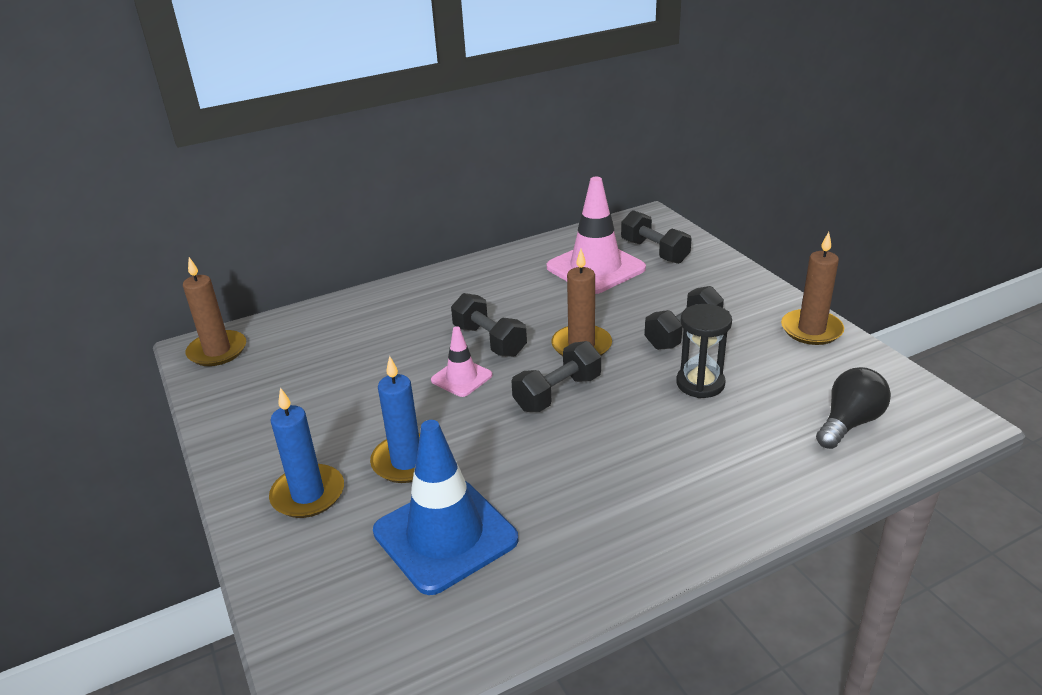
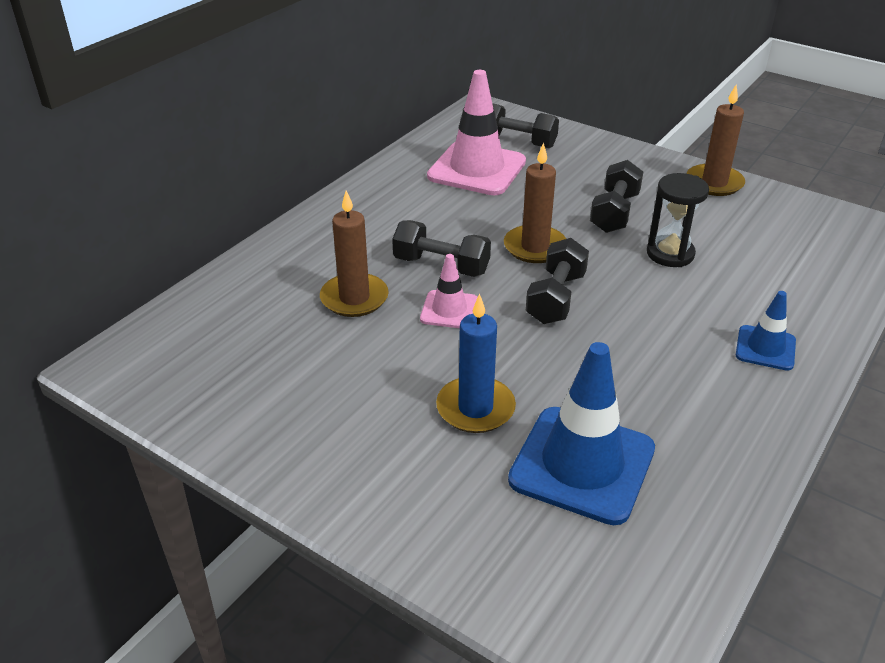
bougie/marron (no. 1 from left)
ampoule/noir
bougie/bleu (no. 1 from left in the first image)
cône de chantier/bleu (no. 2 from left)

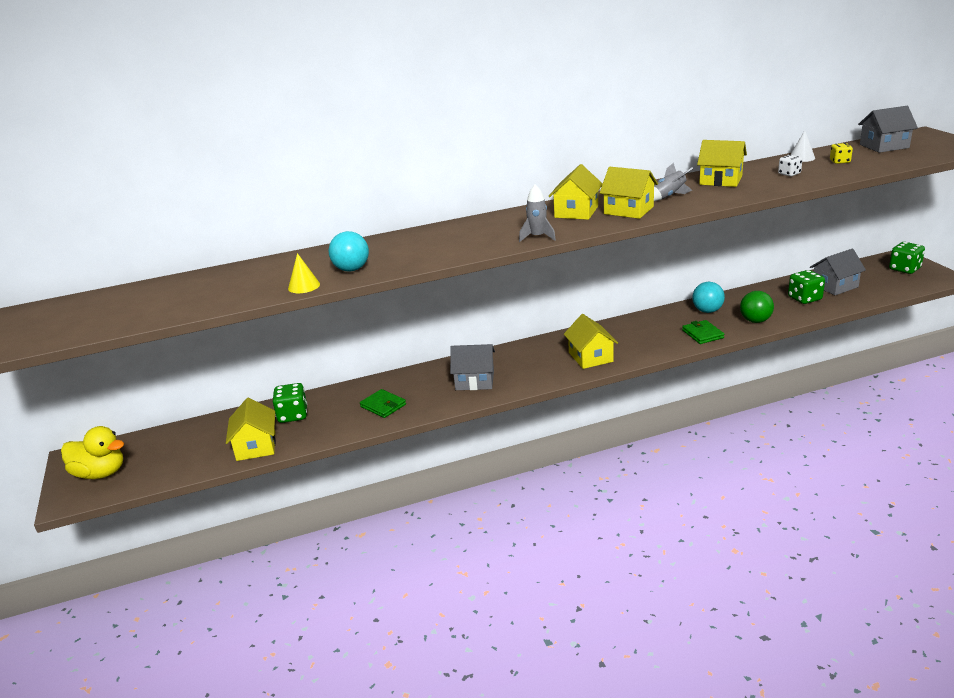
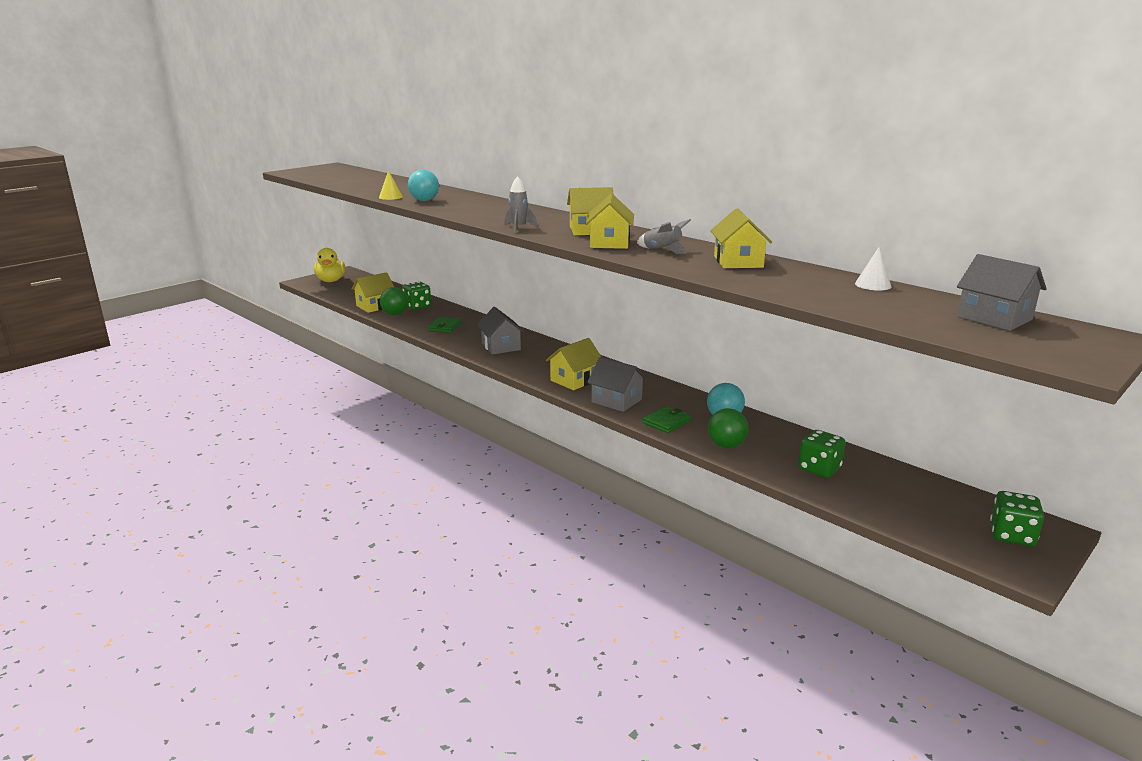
dé/jaune
dé/blanc
maison/gris (no. 2 from left)
balle/vert (no. 1 from left)

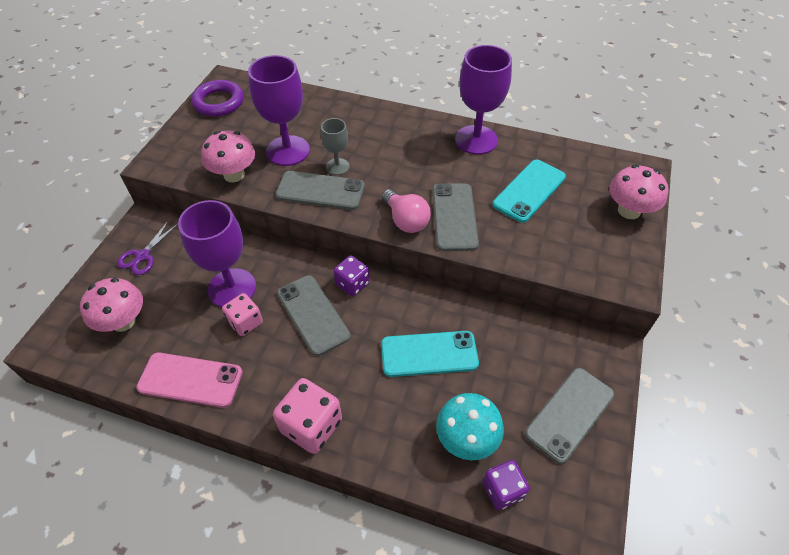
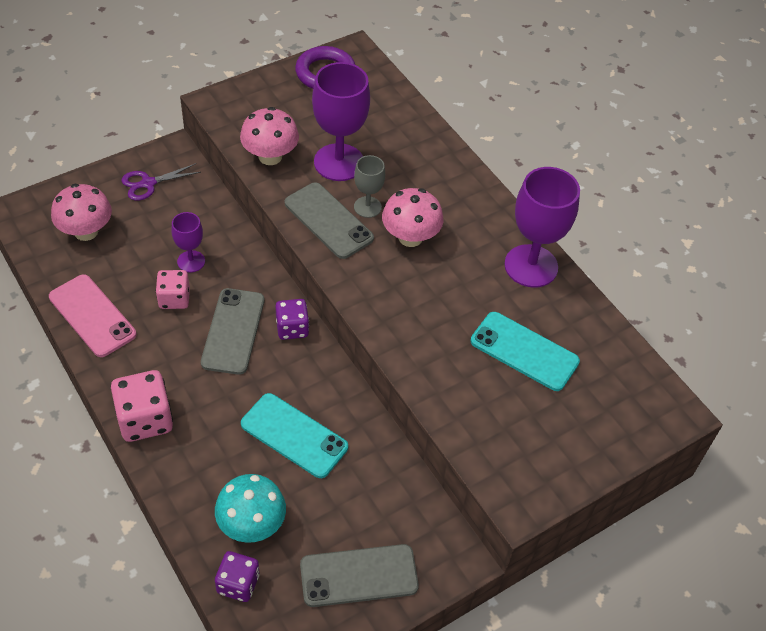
téléphone/turquoise (no. 2 from left)
champignon/rose (no. 3 from left)
téléphone/gris (no. 3 from left in the first image)
ampoule/rose
verre à pied/violet (no. 1 from left)

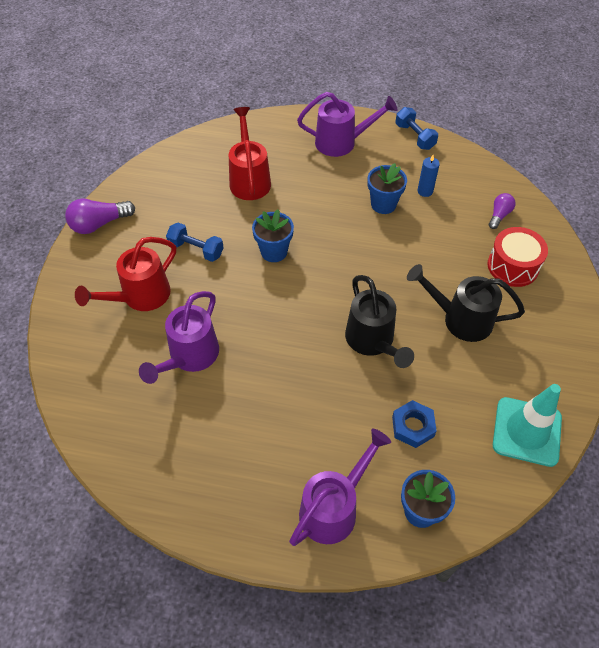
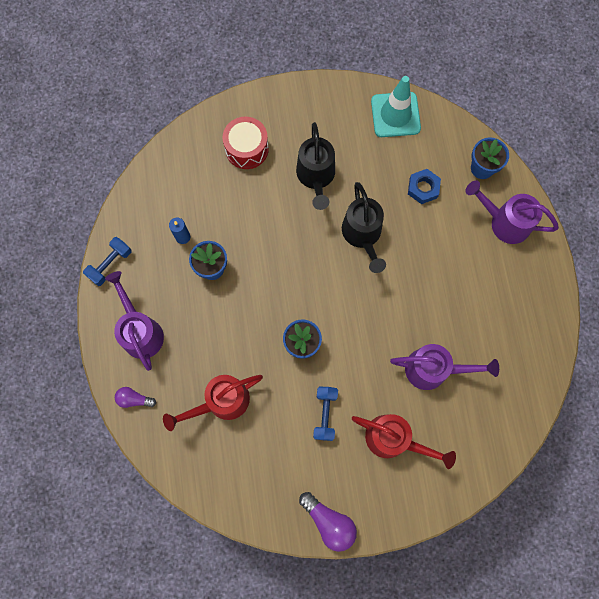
ampoule/violet (no. 1 from left)
arrosoir/noir (no. 2 from left)

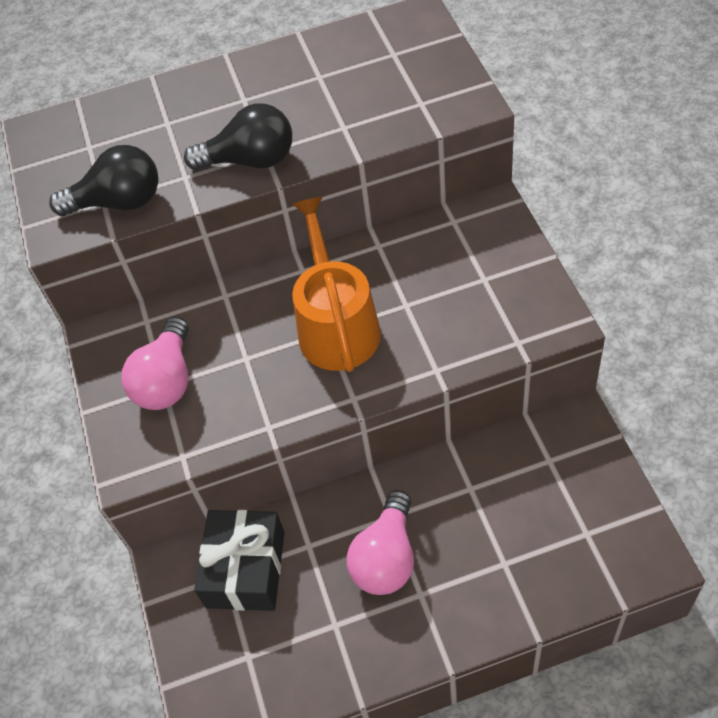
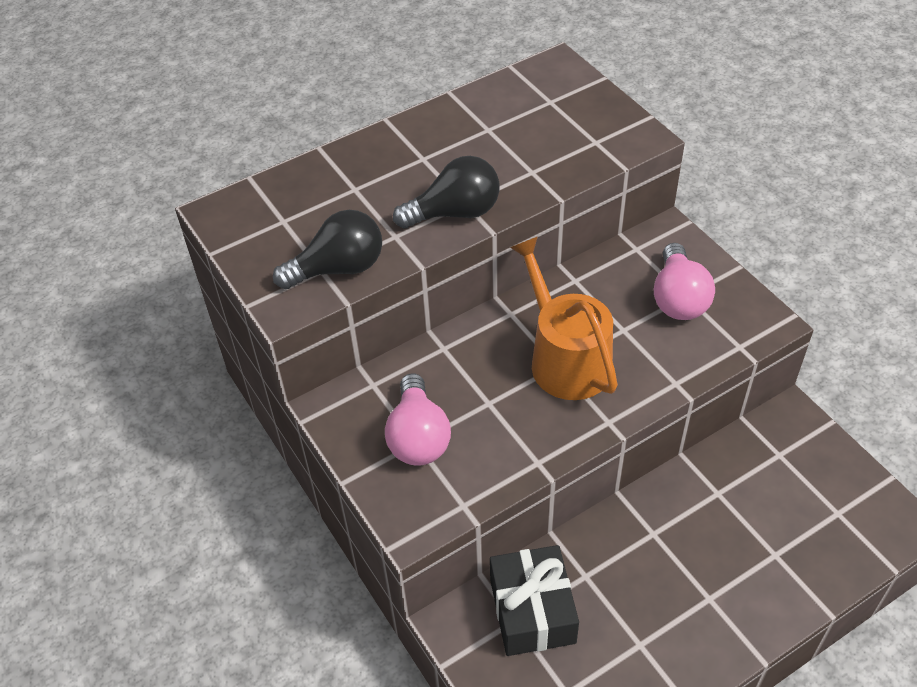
ampoule/rose (no. 2 from left)

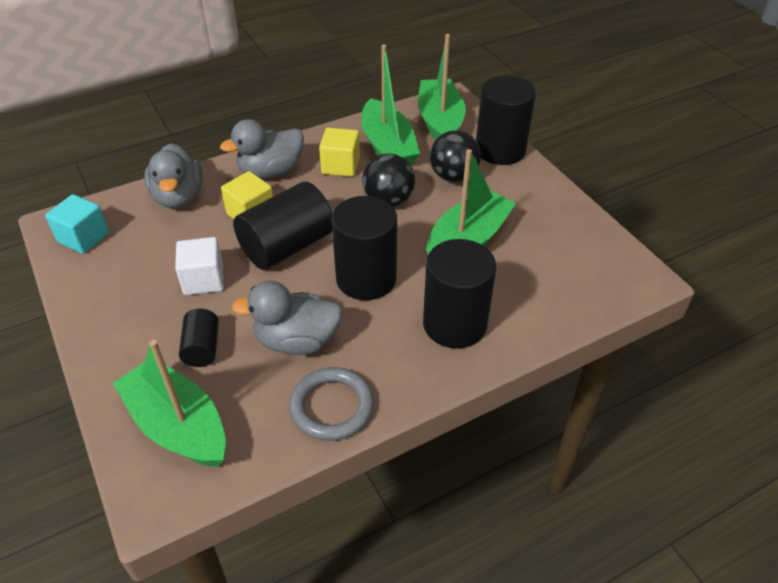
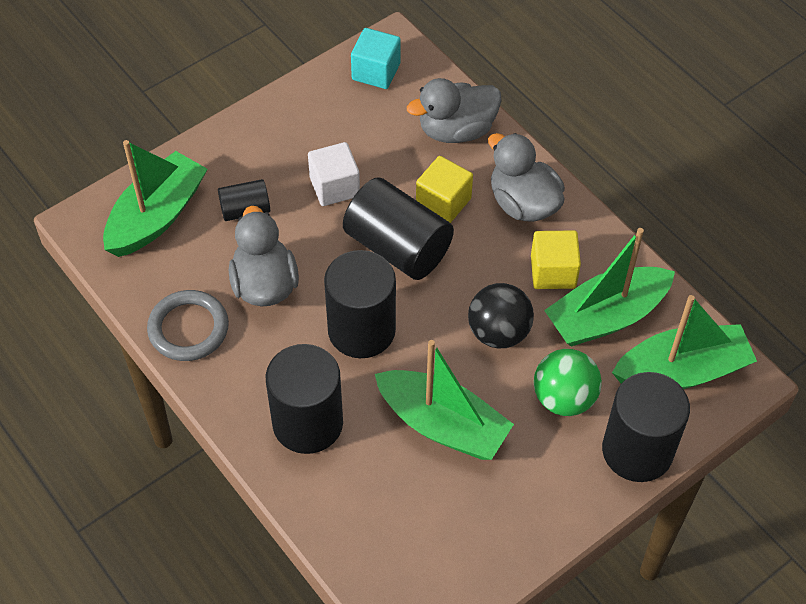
balle/vert

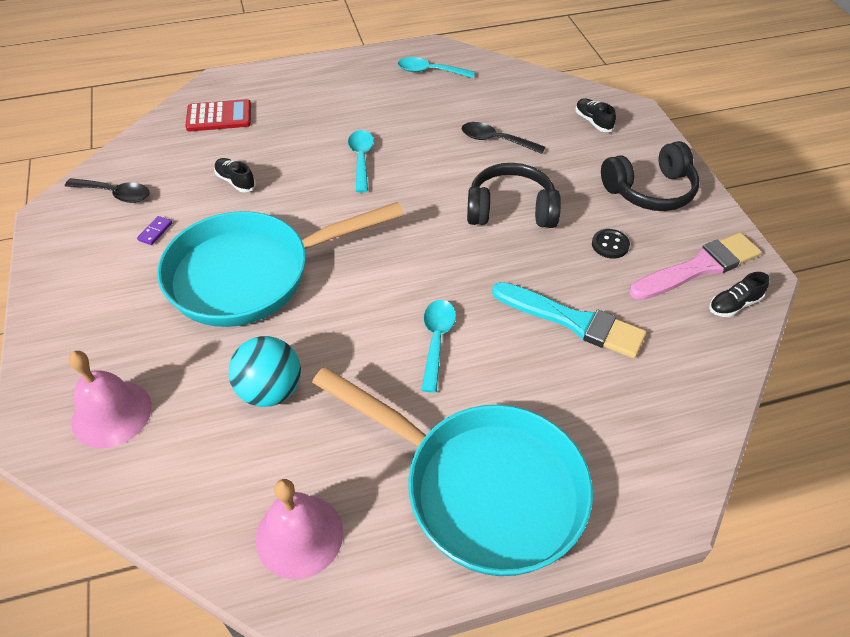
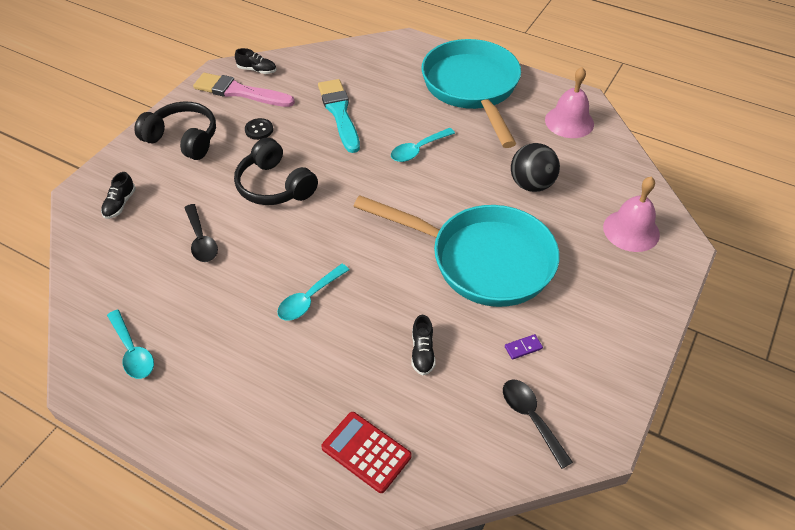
balle/noir

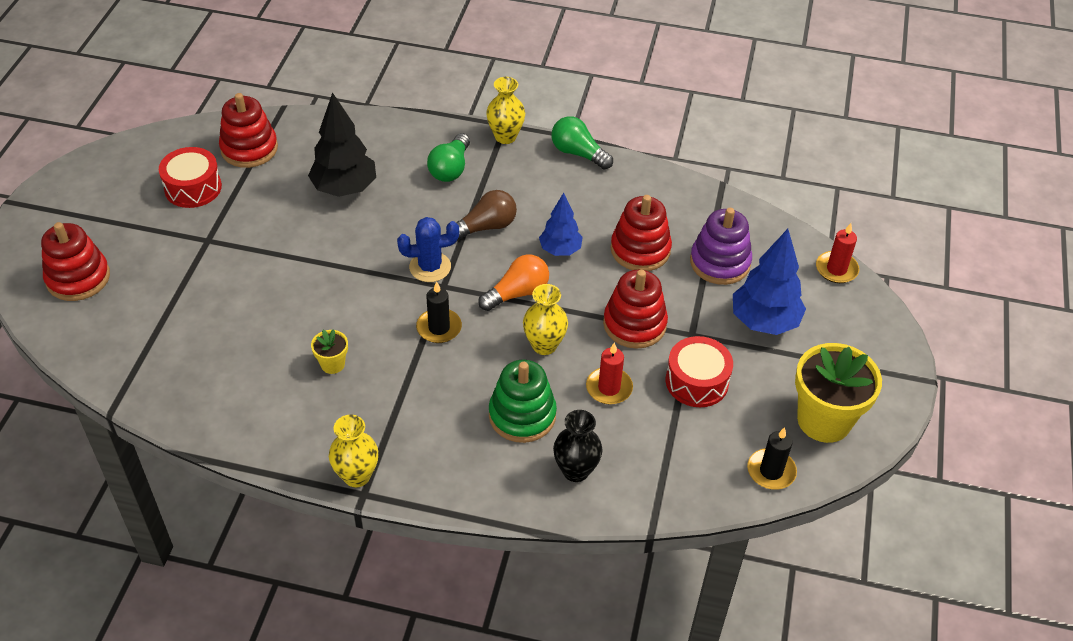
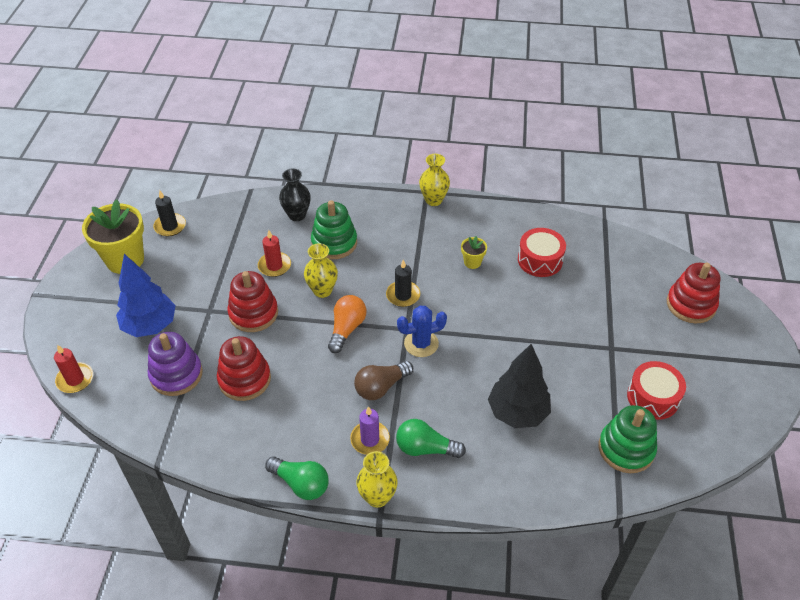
jouet à empiler/vert (no. 2 from left)
ampoule/vert (no. 2 from left)
arbre/bleu (no. 1 from left in the first image)
ampoule/orange
tambour/rouge (no. 1 from left)
bougie/violet

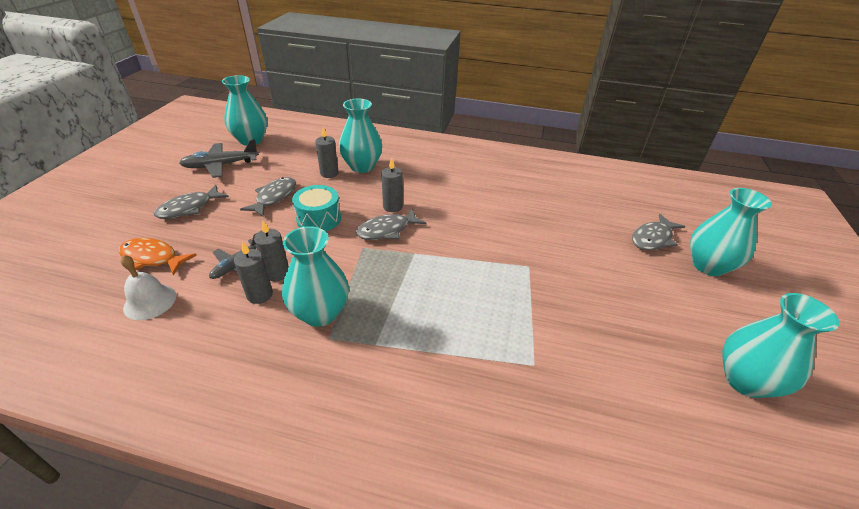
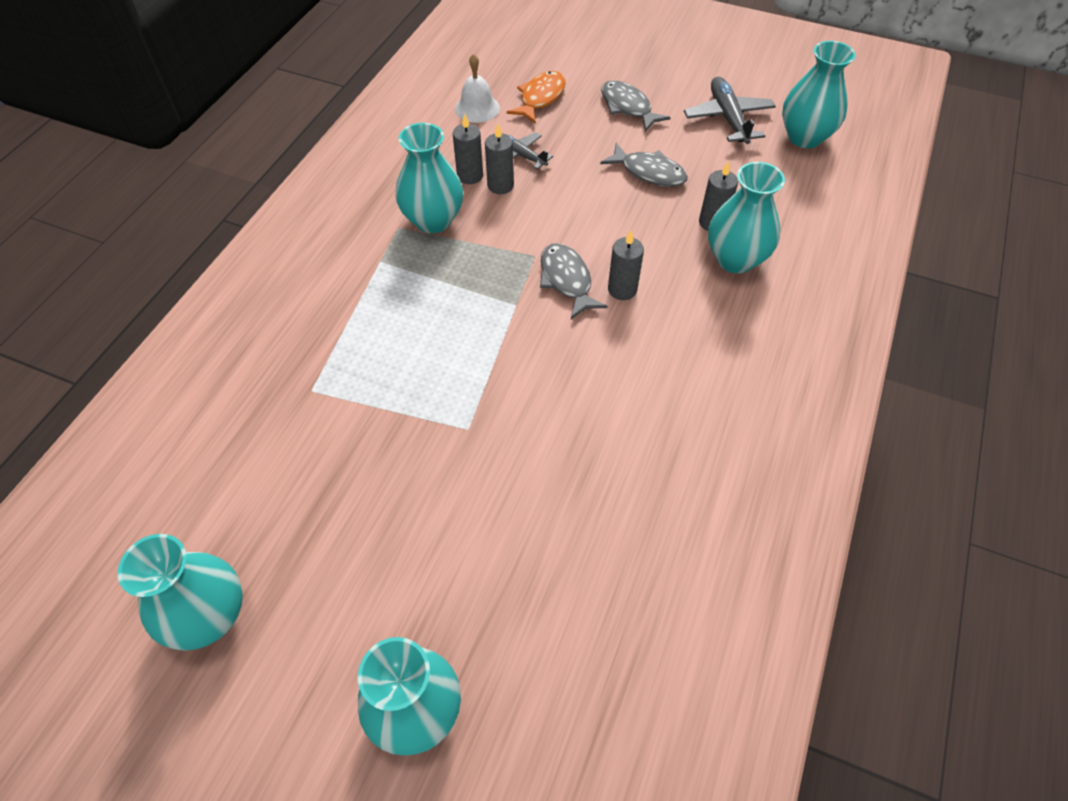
tambour/turquoise
poisson/gris (no. 4 from left in the first image)

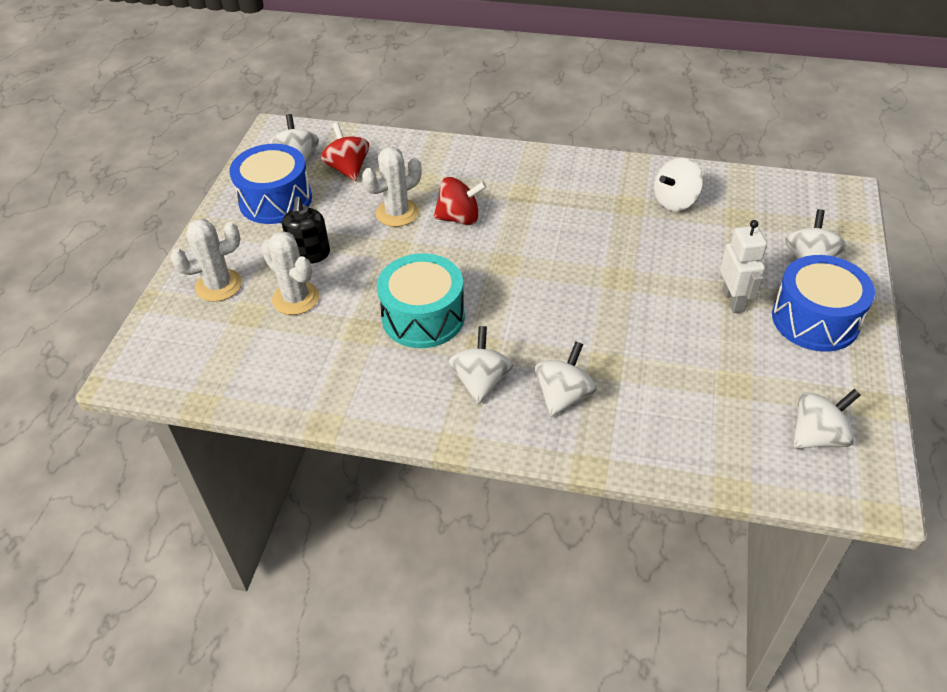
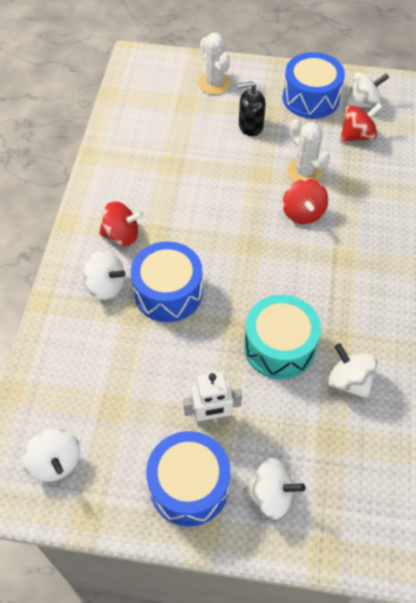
cactus/blanc (no. 2 from left in the first image)
tambour/turquoise
toupie/rouge (no. 1 from left)
tambour/bleu (no. 1 from left)

